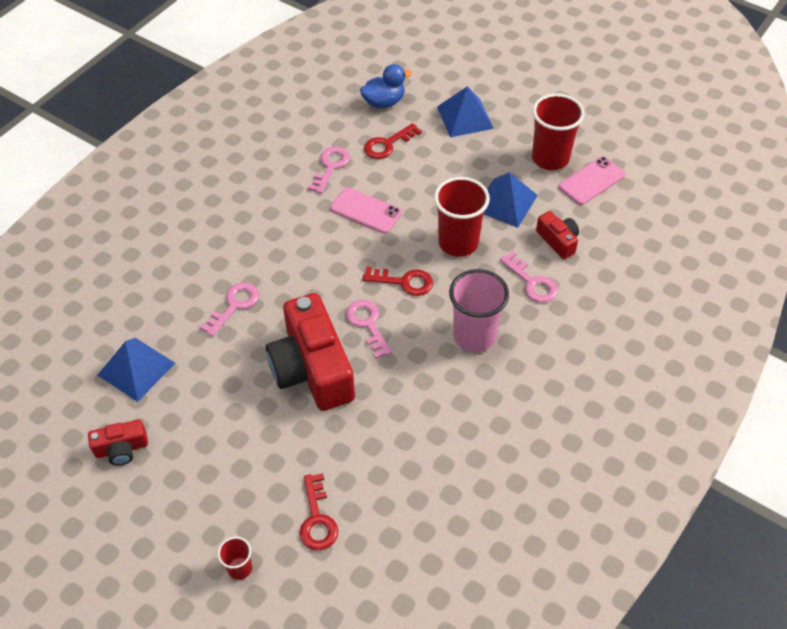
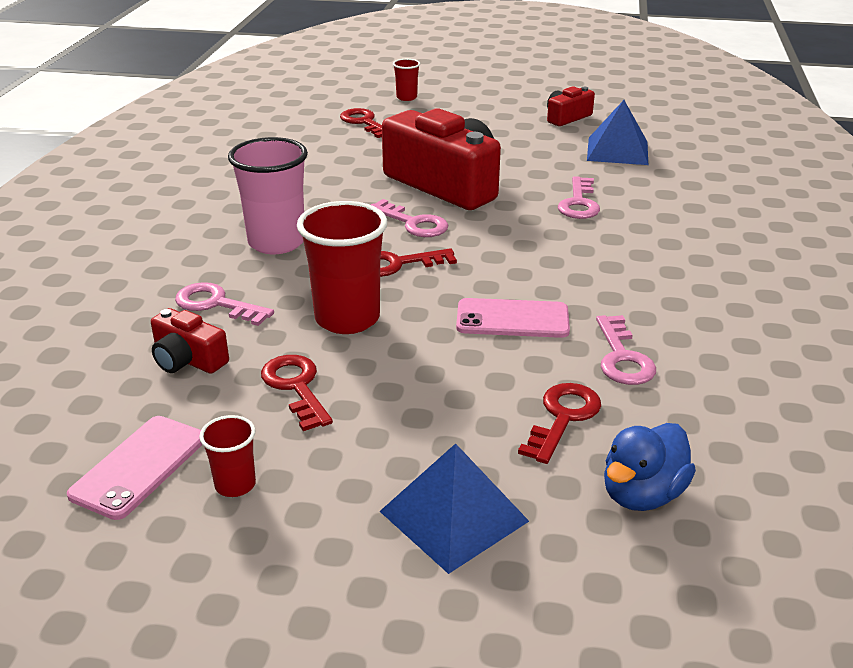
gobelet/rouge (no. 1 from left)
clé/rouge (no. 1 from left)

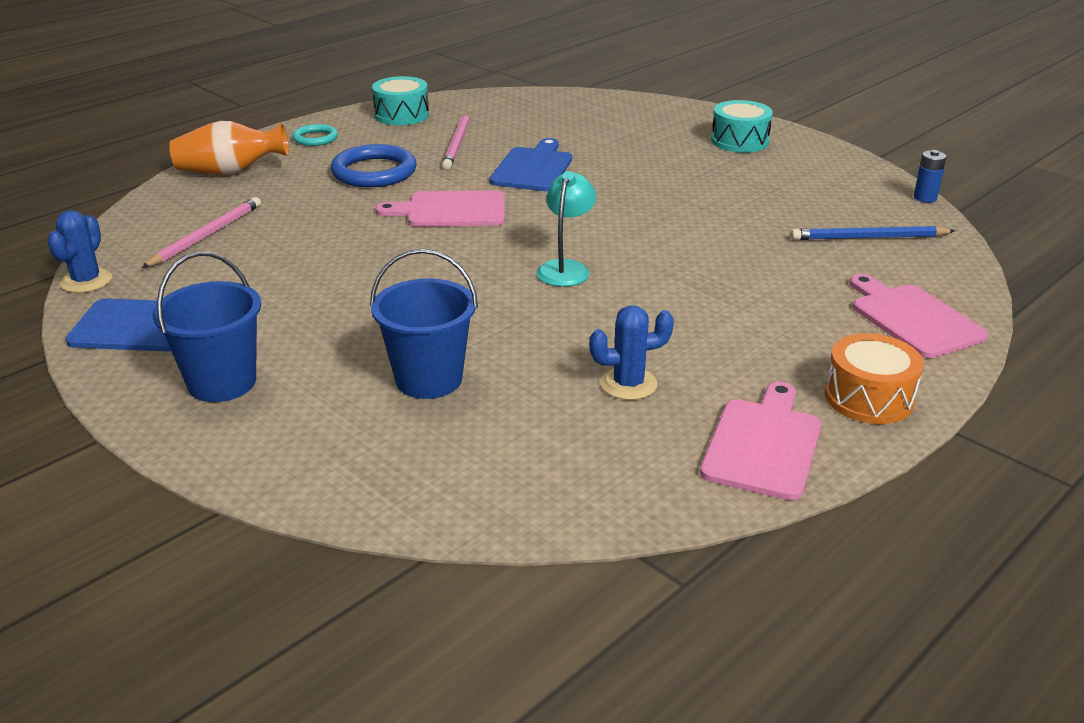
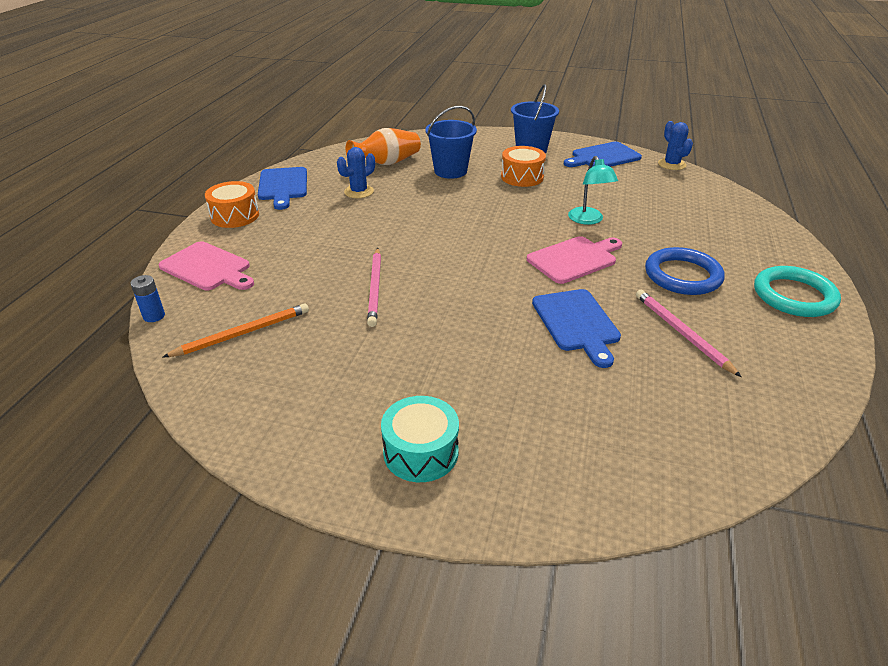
tambour/turquoise (no. 1 from left in the first image)
vase/orange
anneau/turquoise
pile/bleu
lampe/turquoise
crayon/rose (no. 1 from left)
crayon/orange
planche à découper/bleu (no. 1 from left)
tambour/orange (no. 2 from left)

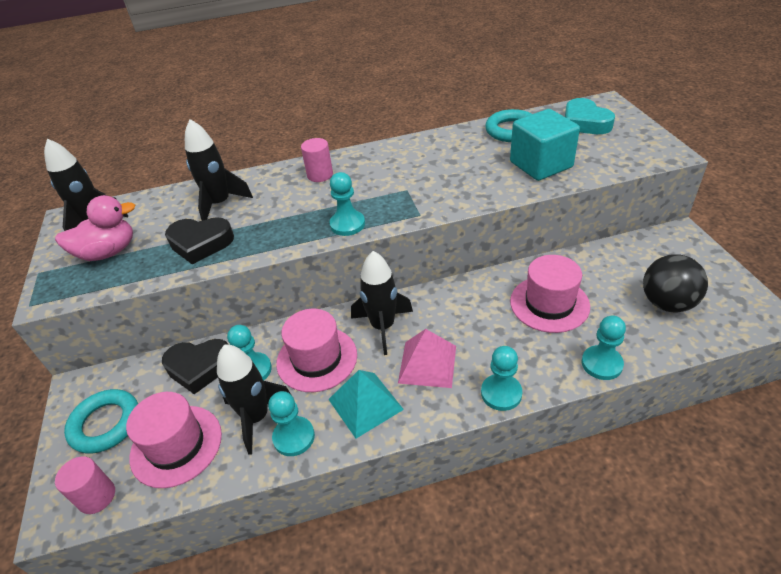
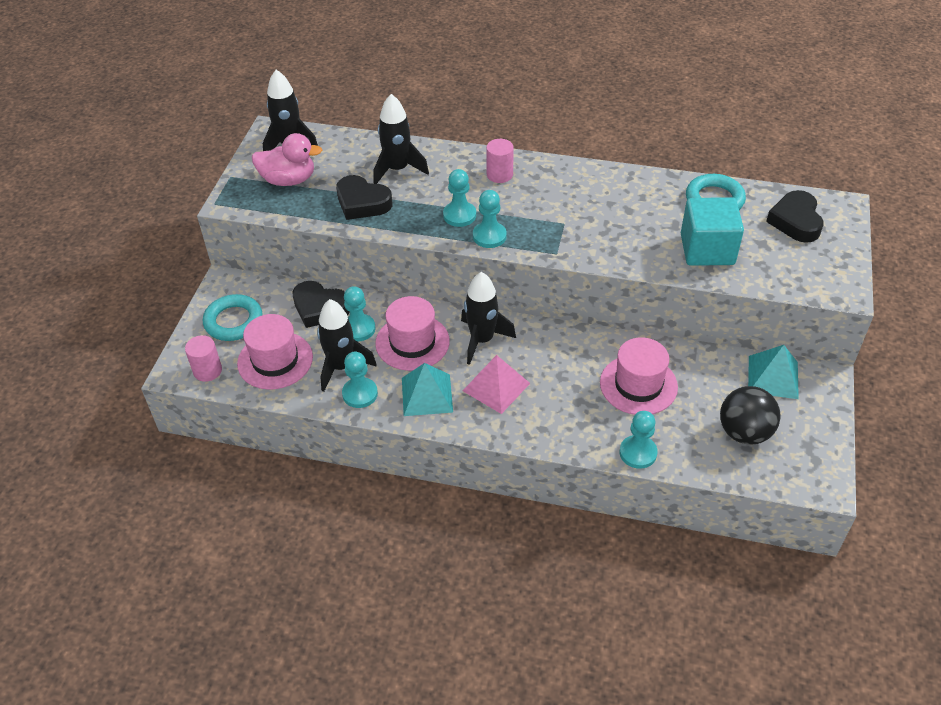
cœur/noir (no. 3 from left)
pion/turquoise (no. 3 from left)
pyramide/turquoise (no. 2 from left)

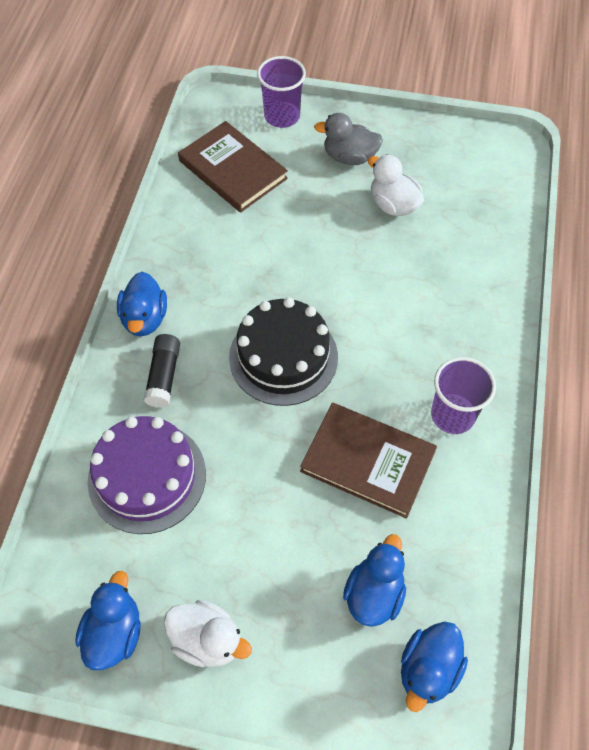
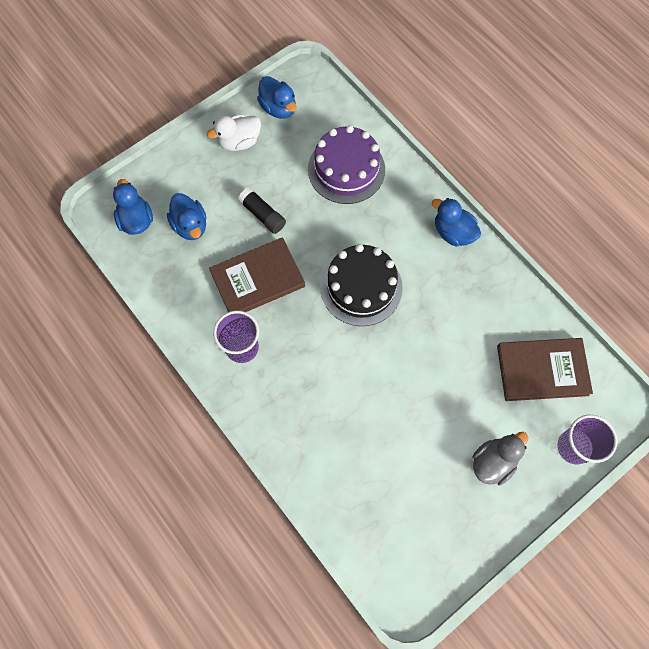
canard/blanc (no. 2 from left in the first image)
bâton de colle/noir

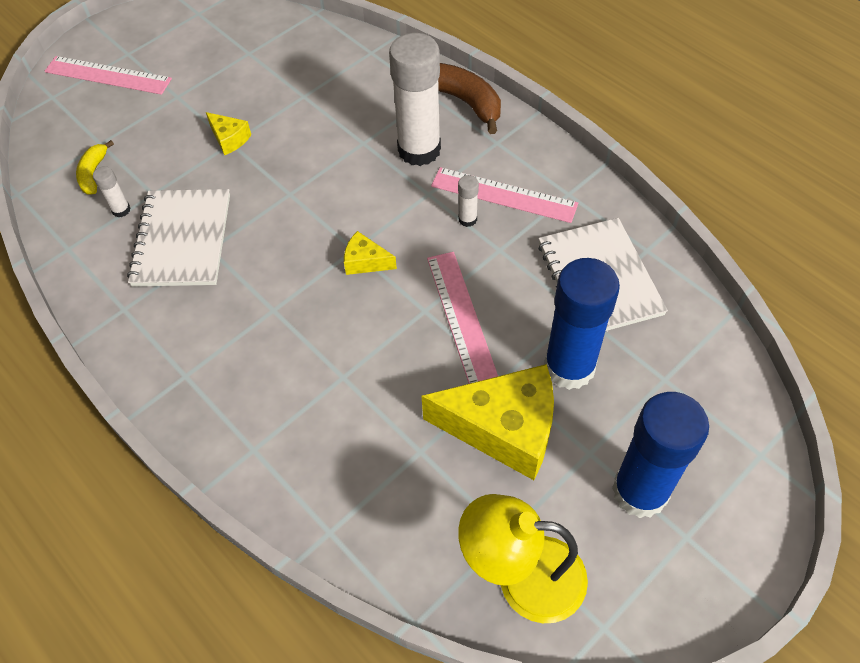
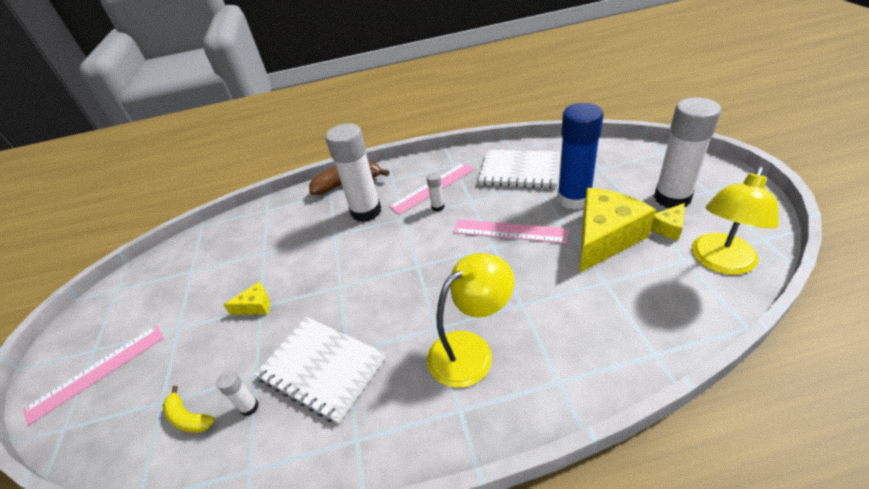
fromage/jaune (no. 3 from left)
bâton de colle/blanc (no. 4 from left)
lampe/jaune (no. 1 from left)

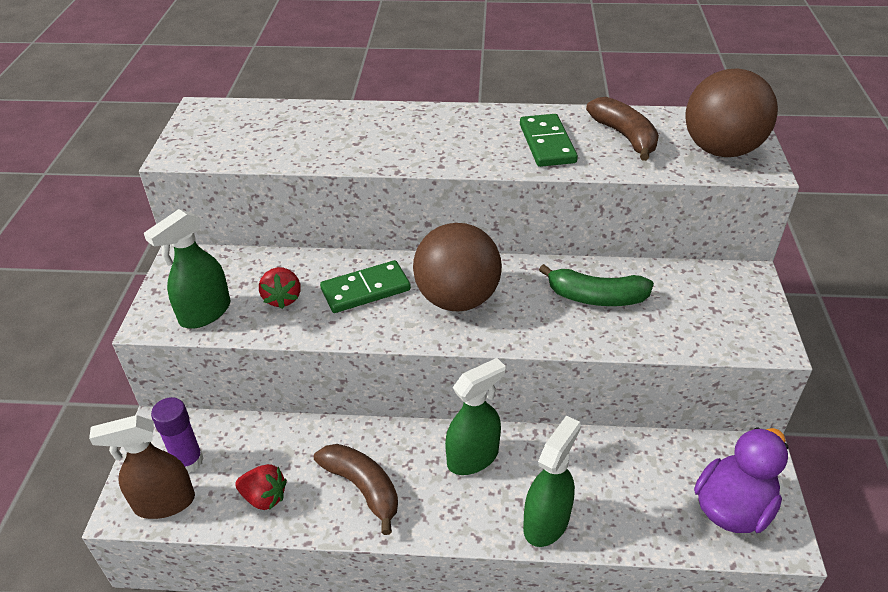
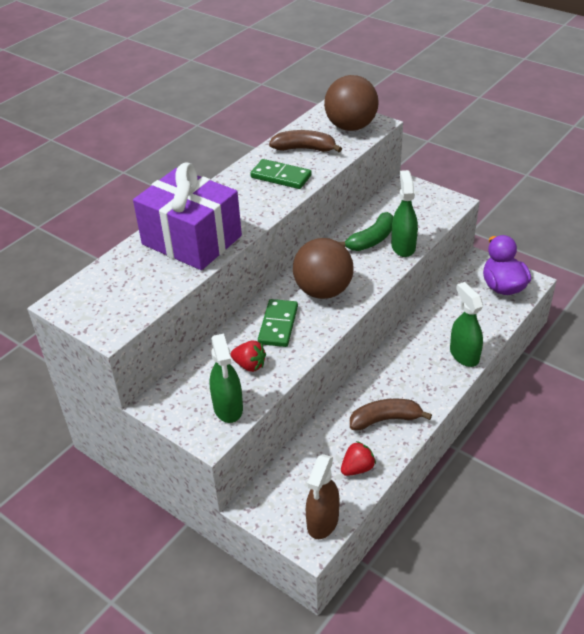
vaporisateur/vert (no. 2 from left)
bâton de colle/violet
cadeau/violet

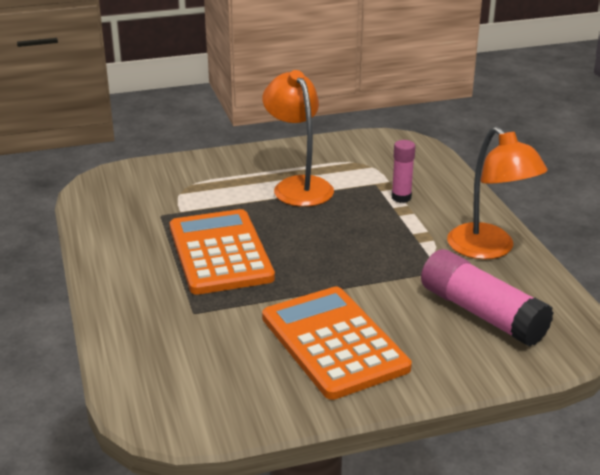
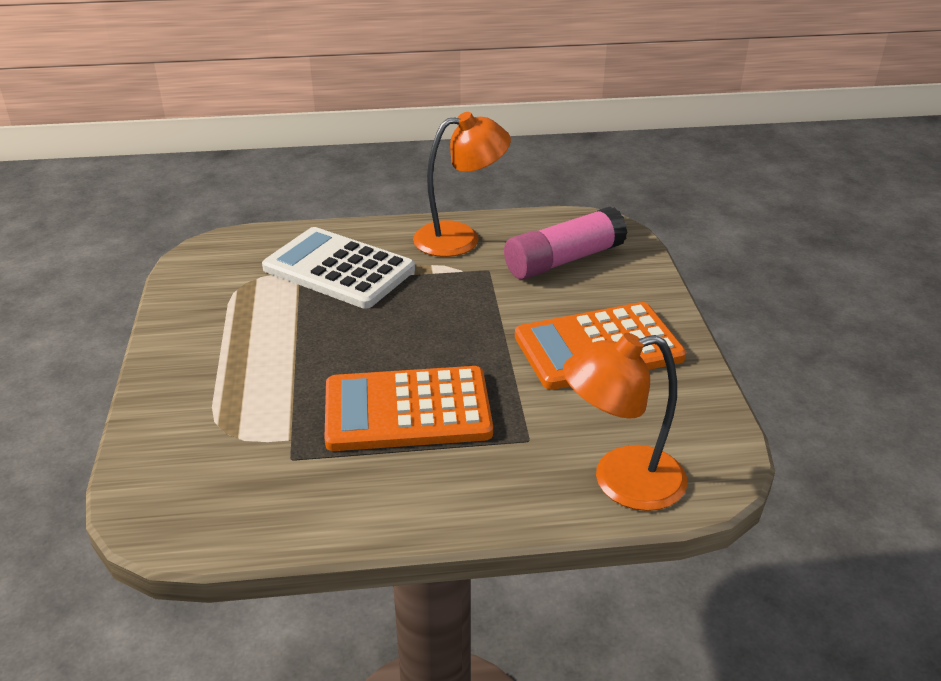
lampe/orange (no. 2 from left)
calculatrice/blanc

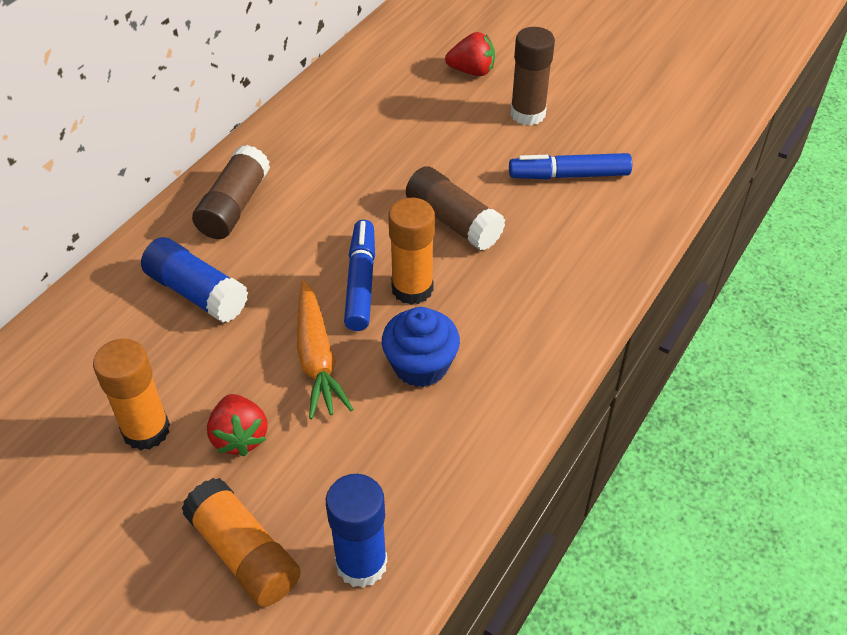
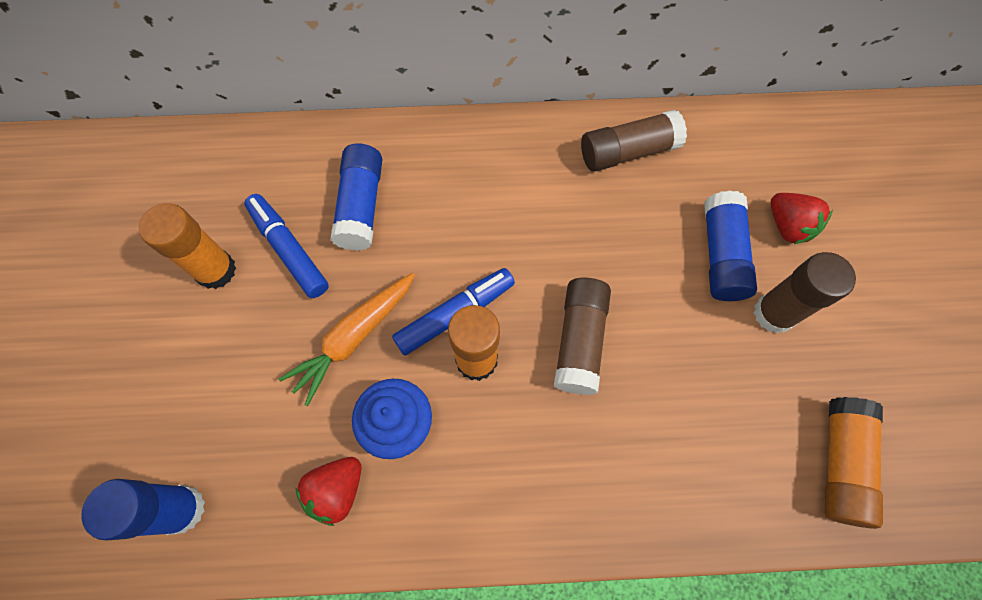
bâton de colle/marron (no. 2 from left)
feutre/bleu (no. 1 from left)
fraise/rouge (no. 1 from left)
bâton de colle/orange (no. 3 from left)
bâton de colle/bleu (no. 3 from left)

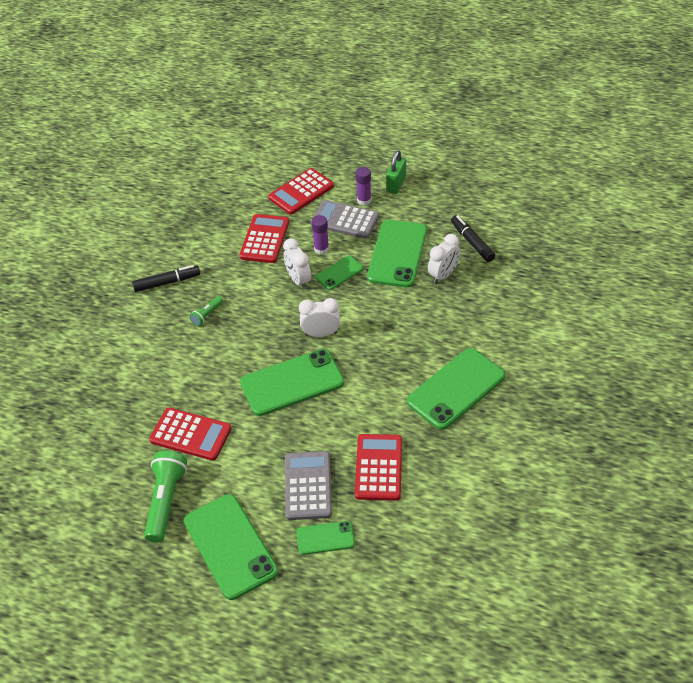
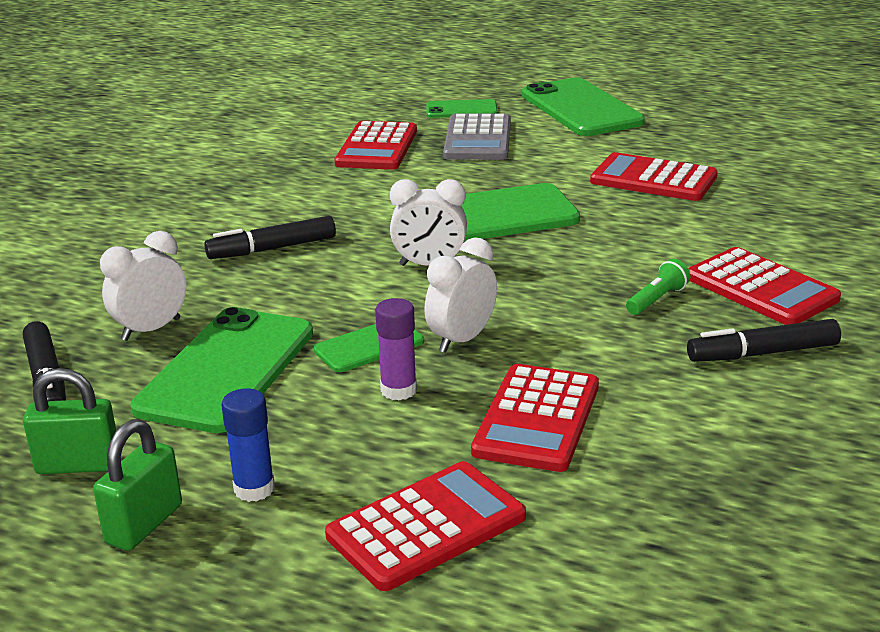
bâton de colle/bleu
calculatrice/gris (no. 2 from left in the first image)
réveil/blanc (no. 3 from left)
téléphone/vert (no. 6 from left in the first image)
lampe de poche/vert (no. 1 from left in the first image)
feutre/noir (no. 2 from left)
calculatrice/rouge (no. 5 from left)
cadenas/vert (no. 1 from left)

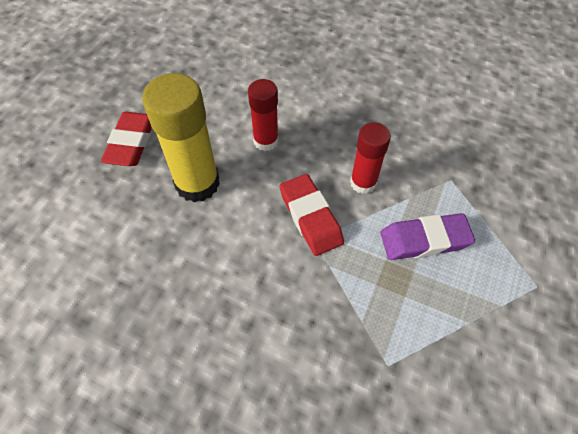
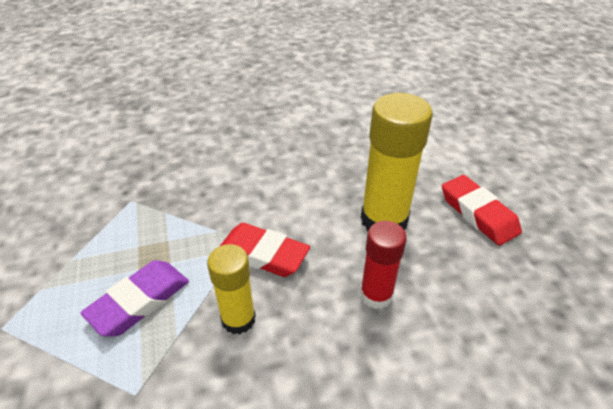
bâton de colle/jaune (no. 1 from left)

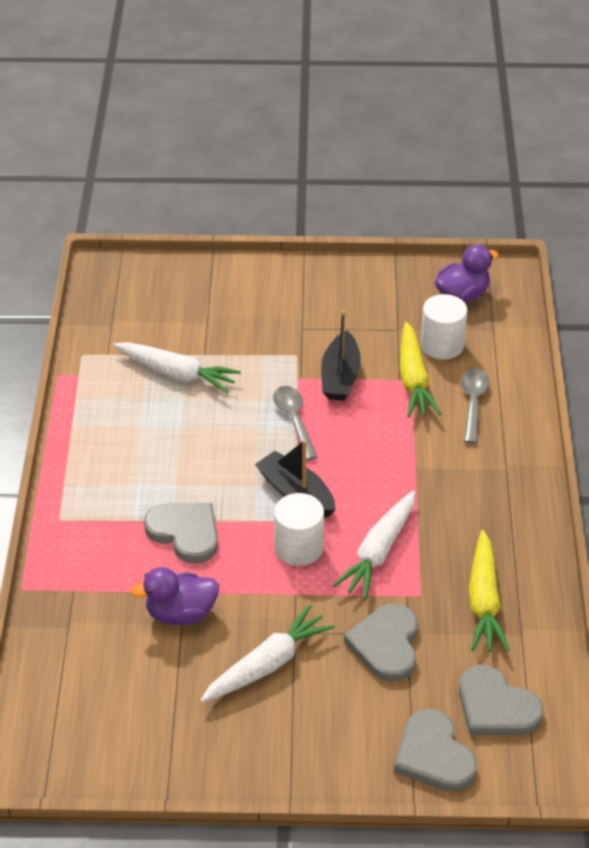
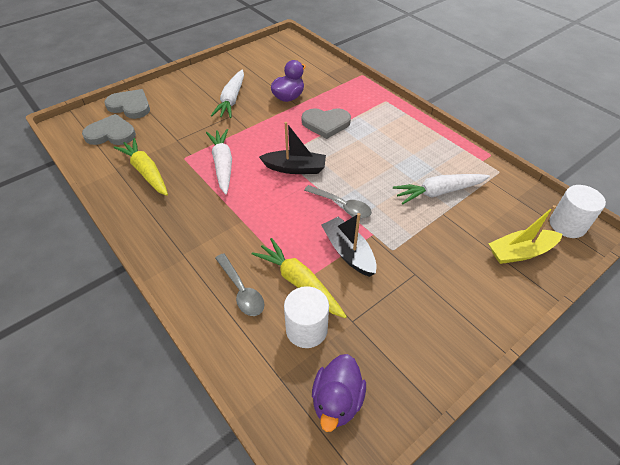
cylindre/blanc (no. 2 from left)
cœur/gris (no. 2 from left in the first image)
bateau/jaune

